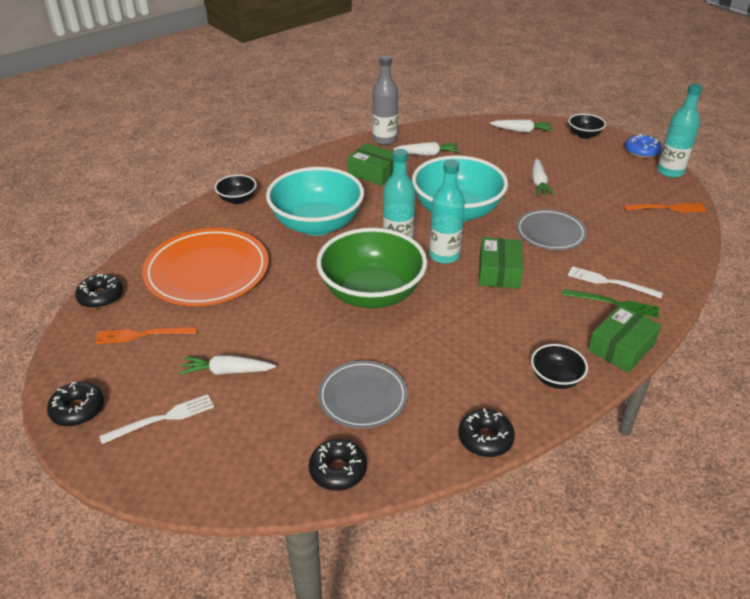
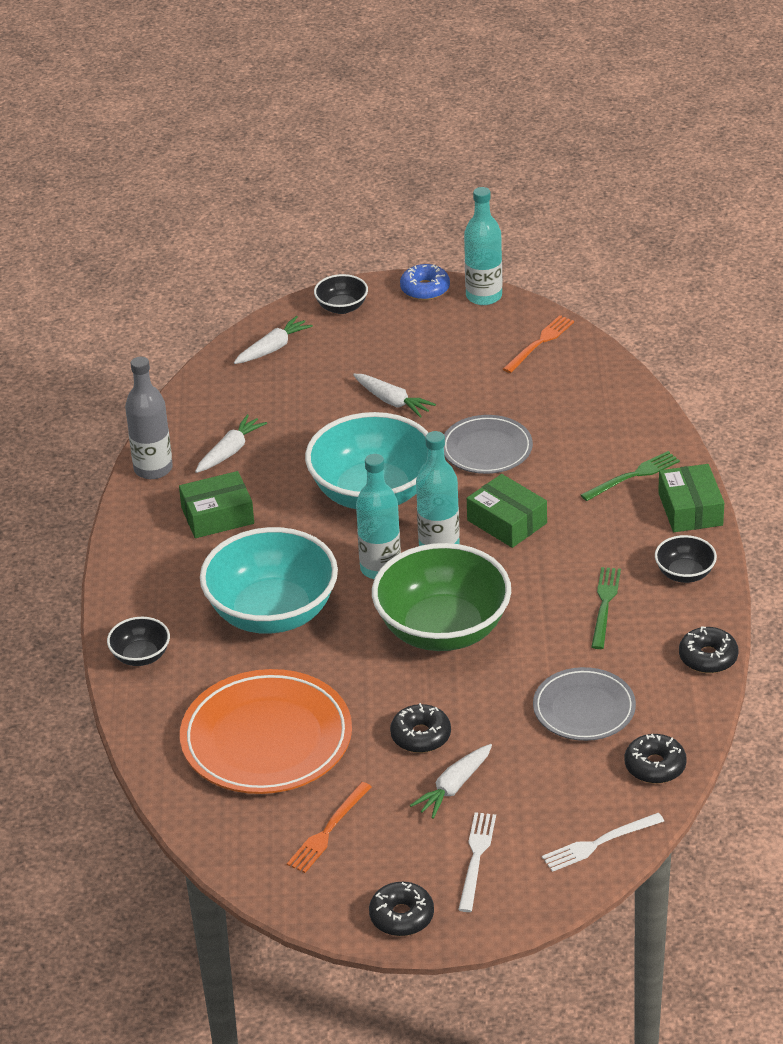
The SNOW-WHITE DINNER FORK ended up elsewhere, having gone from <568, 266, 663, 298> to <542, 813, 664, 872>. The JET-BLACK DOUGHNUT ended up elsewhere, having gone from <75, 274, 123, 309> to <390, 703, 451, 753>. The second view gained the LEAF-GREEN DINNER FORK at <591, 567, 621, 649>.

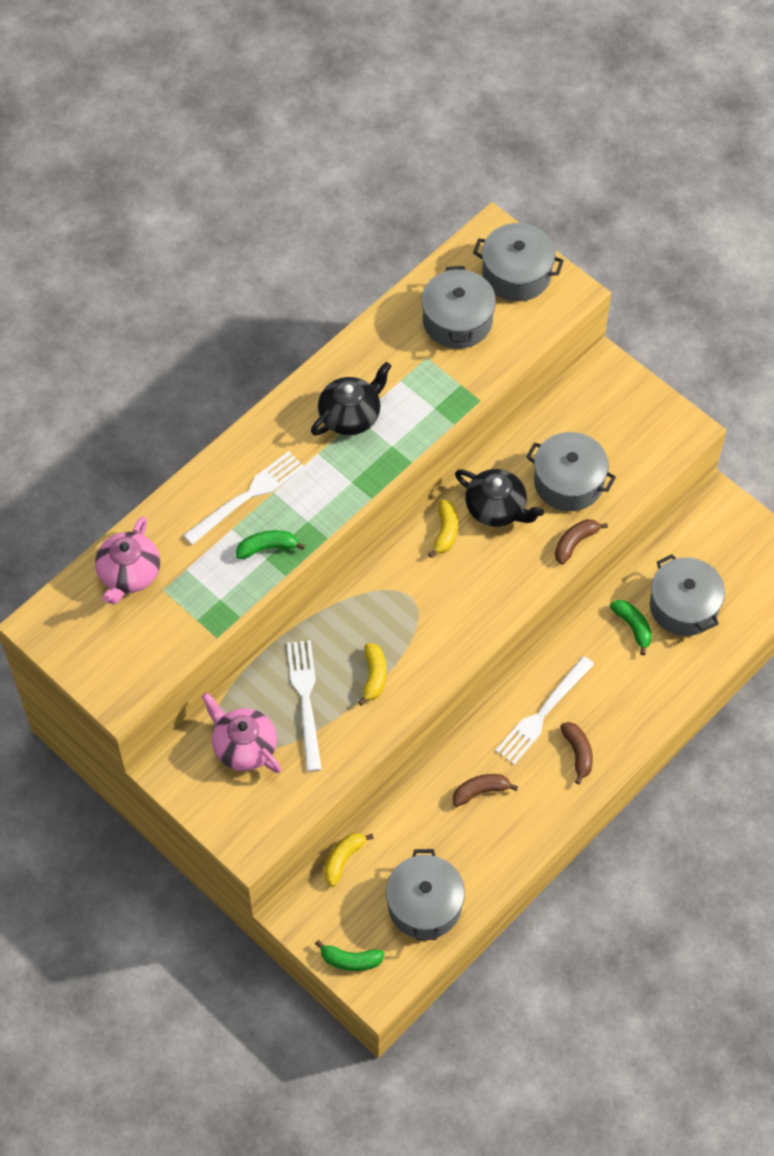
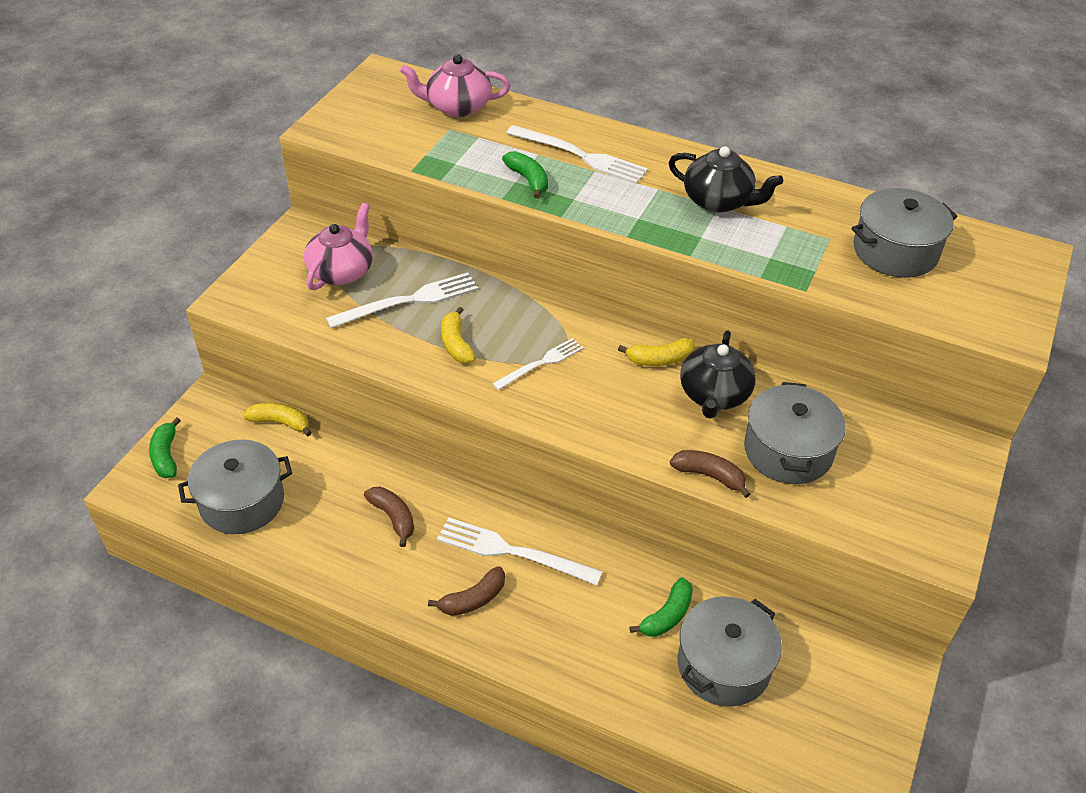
The second view lost the GRAY STOCKPOT at <473, 223, 564, 302>. The GOLDEN TOY BANANA at <358, 643, 386, 706> ended up facing another way, 90 degrees clockwise from before. The second view gained the SNOW-WHITE DINNER FORK at <492, 338, 583, 390>.

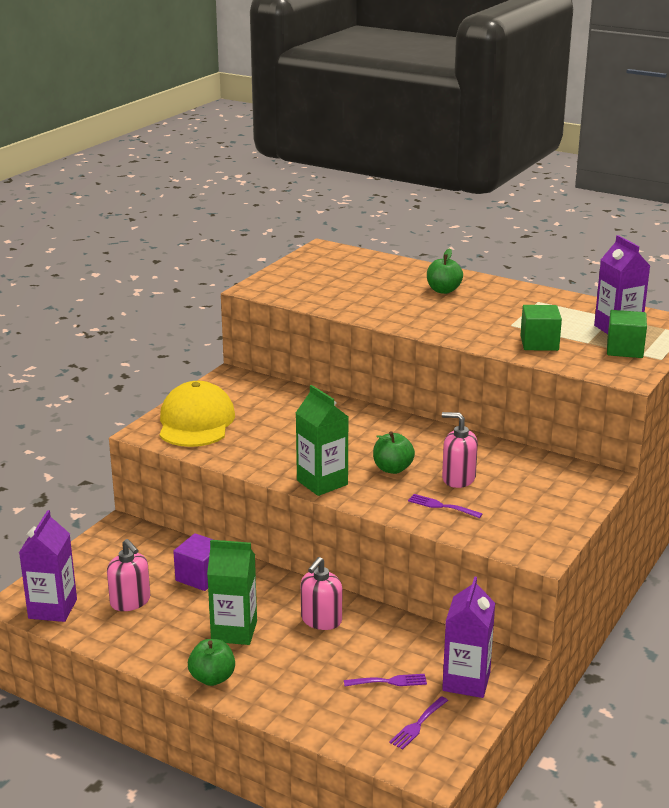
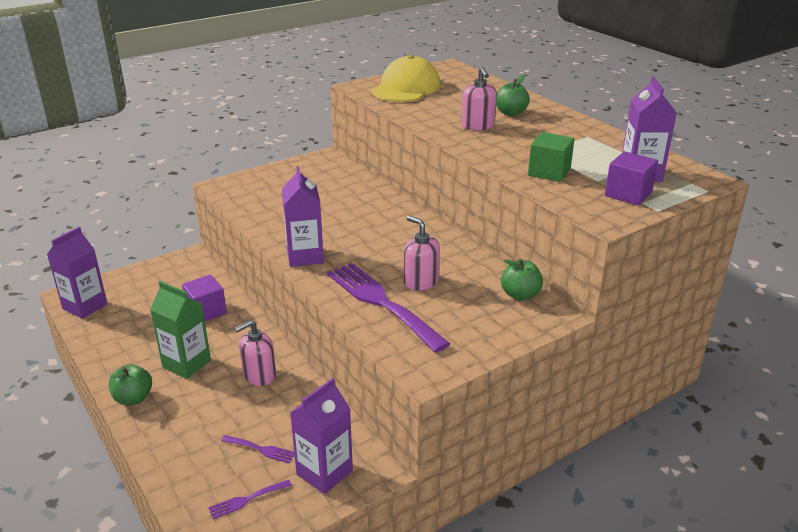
What was the LEAF-GREEN CUBE at <607, 310, 647, 358> turned into the PURPLE CUBE at <605, 151, 658, 206>. The GOLDEN BASEBALL CAP ended up elsewhere, having gone from <160, 381, 235, 447> to <371, 55, 441, 102>. What was the LEAF-GREEN CARTON at <296, 385, 348, 496> turned into the PURPLE CARTON at <282, 166, 324, 267>. The LEAF-GREEN APPLE FRUIT ended up elsewhere, having gone from <373, 431, 415, 474> to <501, 258, 543, 301>. The size of the PURPLE DINNER FORK at <408, 494, 482, 518> changed by a factor of 2.35. The PINK PUMP BOTTLE ended up elsewhere, having gone from <107, 539, 150, 611> to <461, 67, 497, 130>.

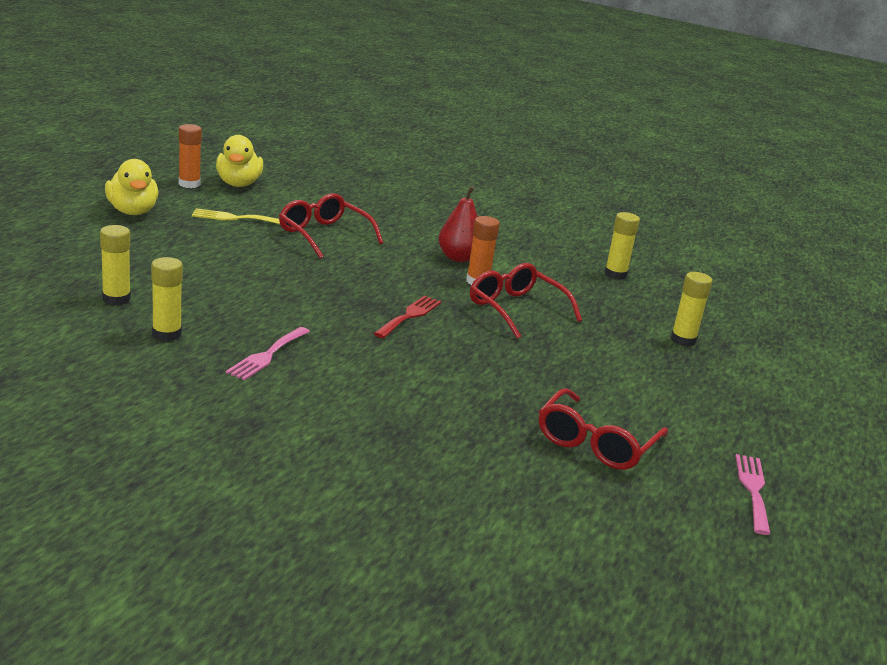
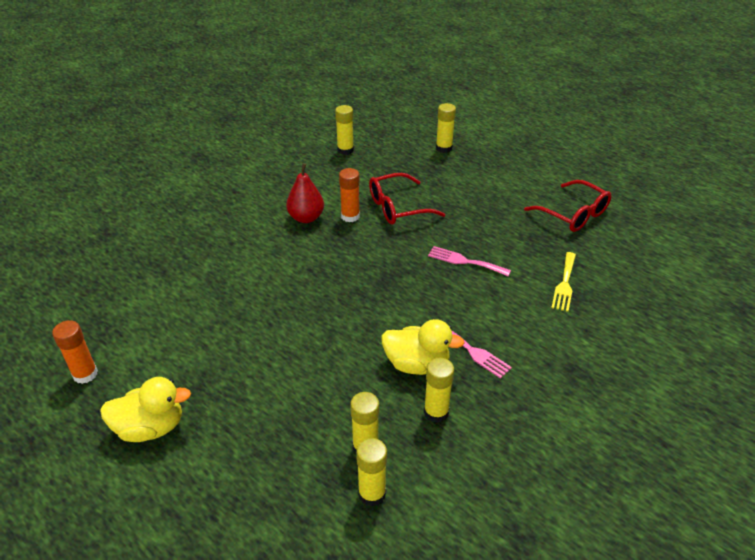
The GOLDEN RUBBER DUCK ended up elsewhere, having gone from <216, 135, 263, 187> to <381, 319, 464, 375>. The second view lost the CRIMSON GLASSES at <279, 193, 383, 259>. The GOLDEN DINNER FORK ended up elsewhere, having gone from <192, 208, 280, 224> to <551, 252, 576, 312>. The second view lost the CRIMSON DINNER FORK at <374, 295, 441, 338>. The PINK DINNER FORK ended up elsewhere, having gone from <736, 454, 770, 535> to <428, 246, 511, 276>. The second view gained the GOLDEN STICK OF GLUE at <356, 438, 387, 507>.

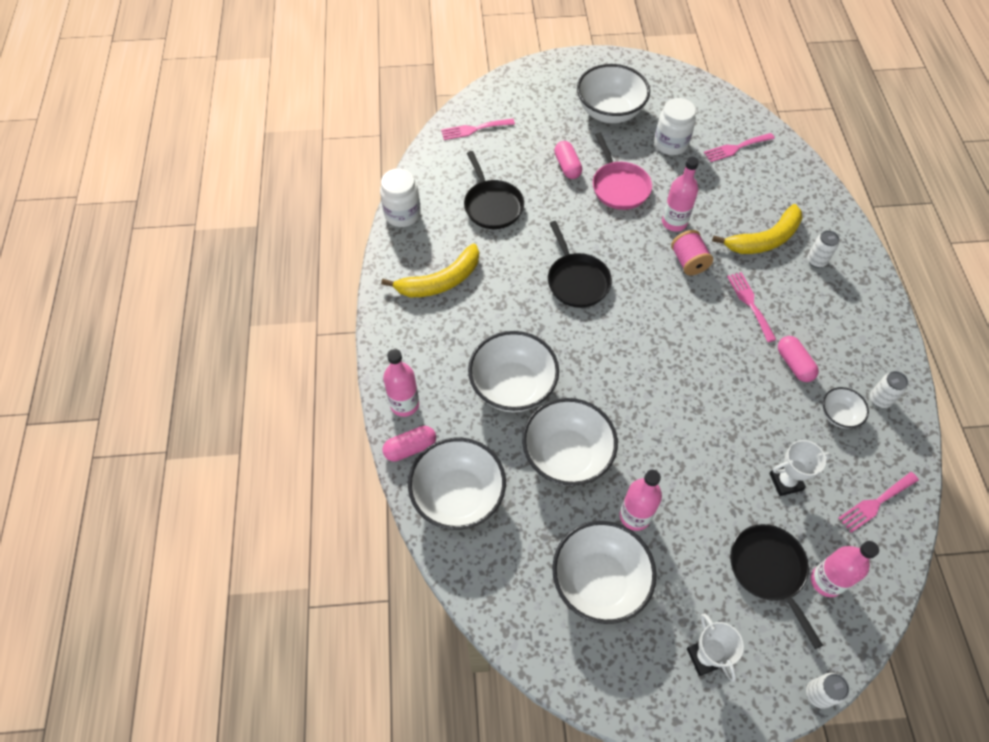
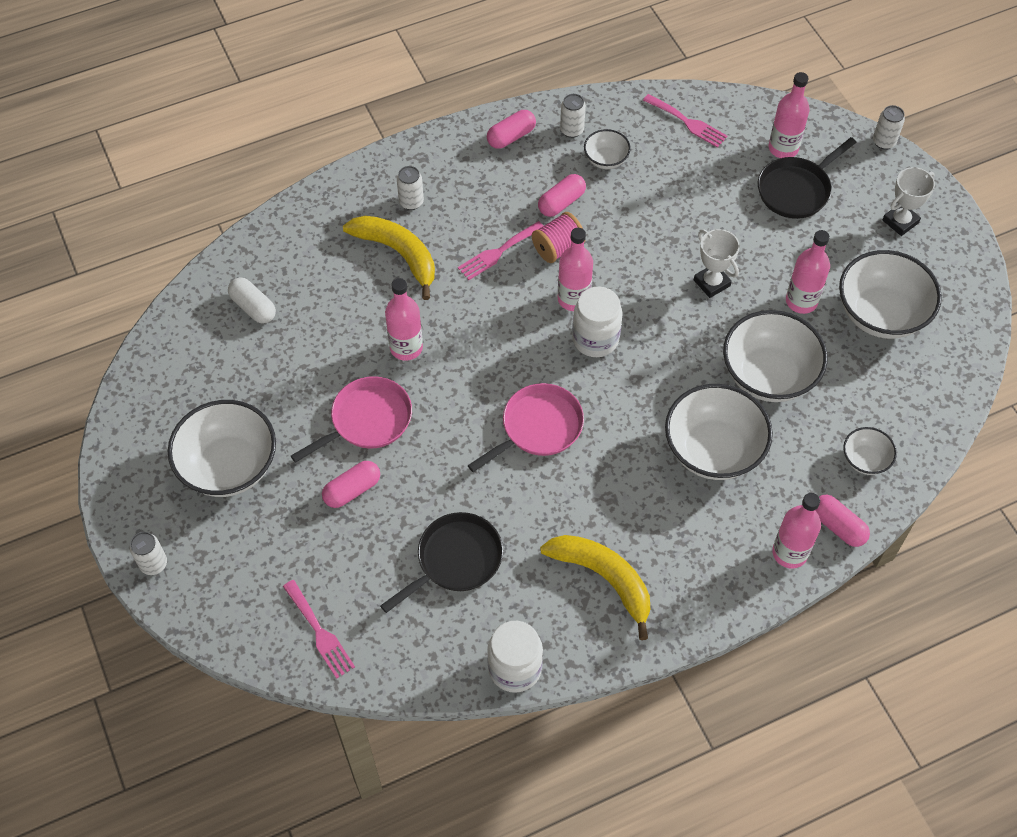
The SNOW-WHITE JAR ended up elsewhere, having gone from <654, 98, 696, 155> to <572, 287, 622, 357>. Where the PINK DINNER FORK stood at <704, 133, 775, 162>, the SNOW-WHITE PILL SHAPE came to stand at <228, 278, 276, 324>. What was the JET-BLACK SKILLET at <548, 221, 612, 308> turned into the PINK SKILLET at <468, 383, 584, 472>. The PINK SPOOL ended up elsewhere, having gone from <671, 230, 713, 275> to <532, 212, 586, 263>. The size of the SNOW-WHITE SERVING BOWL at <408, 438, 506, 530> changed by a factor of 0.50. The SNOW-WHITE AWARD CUP ended up elsewhere, having gone from <769, 440, 831, 496> to <694, 229, 740, 298>. The second view gained the PINK PILL SHAPE at <487, 110, 536, 149>. The second view gained the PINK BOTTLE at <558, 228, 593, 311>. The second view gained the SNOW-WHITE TIN at <130, 532, 167, 575>.

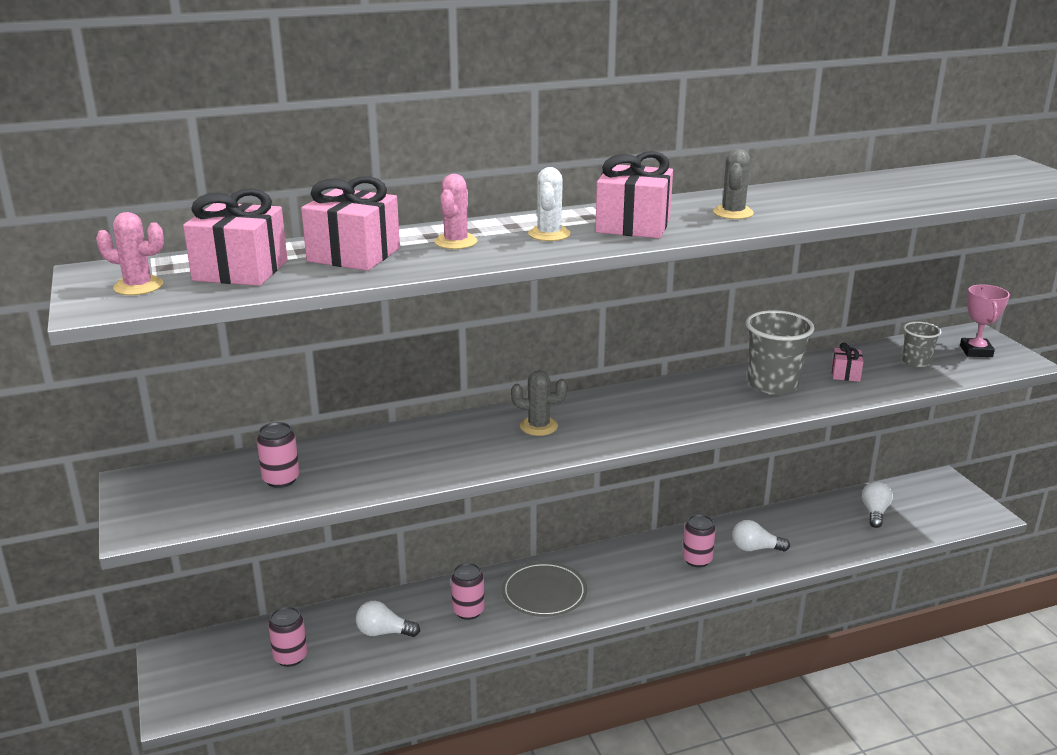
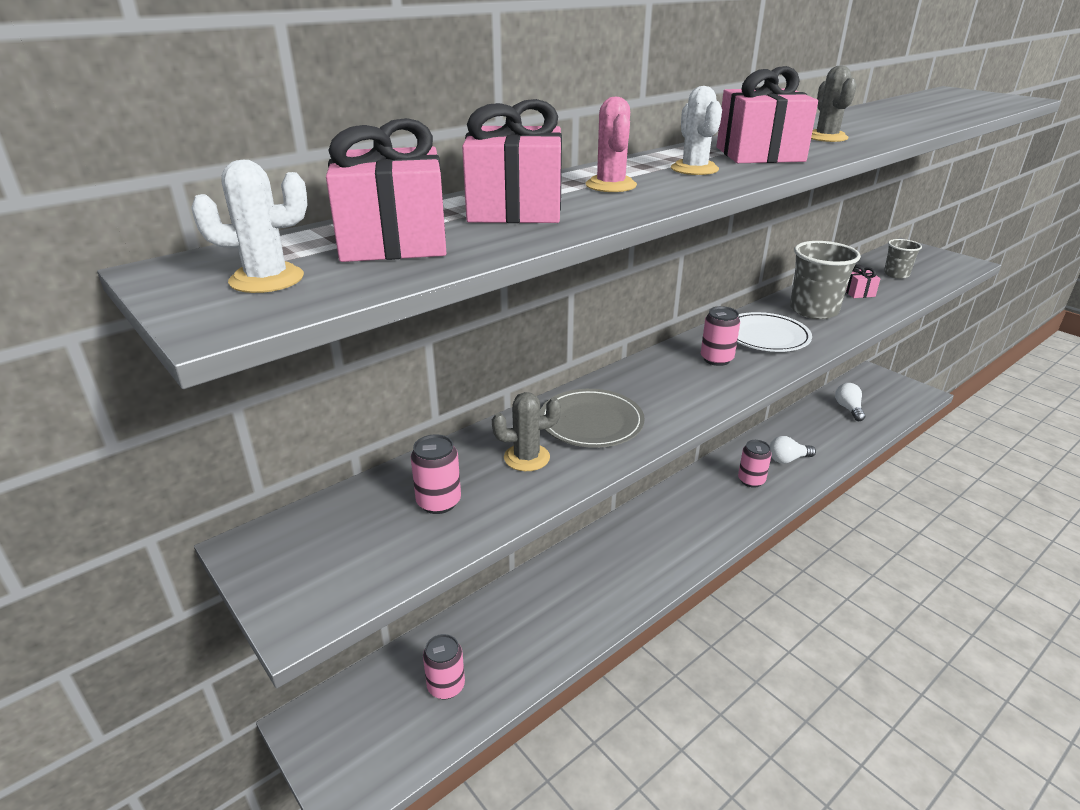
What was the PINK CACTUS at <96, 212, 164, 295> turned into the SNOW-WHITE CACTUS at <191, 160, 308, 293>. The second view lost the PINK AWARD CUP at <960, 285, 1010, 357>. The GRAY CACTUS ended up elsewhere, having gone from <511, 370, 568, 436> to <492, 392, 561, 471>. The GRAY DINNER PLATE ended up elsewhere, having gone from <501, 562, 587, 617> to <540, 389, 645, 448>. The PINK TIN ended up elsewhere, having gone from <451, 563, 485, 620> to <701, 306, 740, 366>. The second view lost the SNOW-WHITE LIGHT BULB at <356, 601, 420, 637>. The second view gained the SNOW-WHITE DINNER PLATE at <737, 312, 812, 352>.

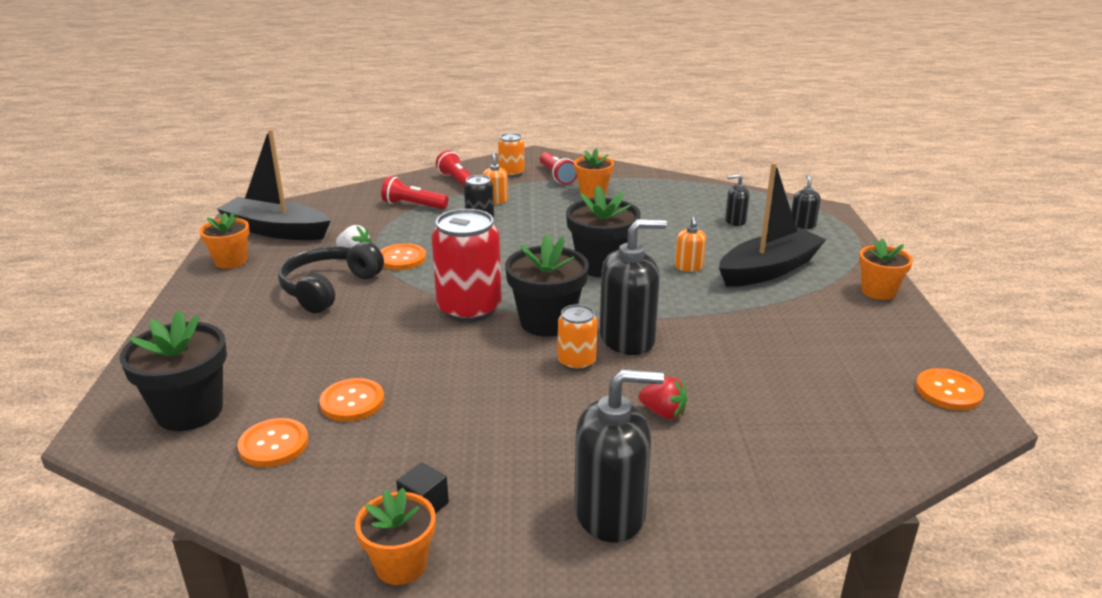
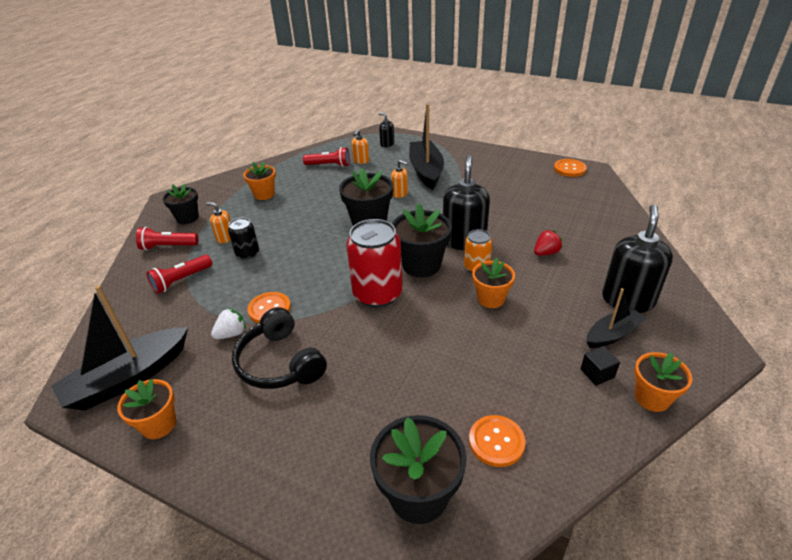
Where the BRIGHT ORANGE TIN stood at <498, 133, 525, 177>, the JET-BLACK POTTED PLANT came to stand at <163, 184, 199, 224>. The CRIMSON FLASHLIGHT ended up elsewhere, having gone from <540, 152, 577, 185> to <303, 147, 350, 167>. What was the JET-BLACK PUMP BOTTLE at <725, 174, 750, 226> turned into the BRIGHT ORANGE PUMP BOTTLE at <351, 130, 369, 164>. The BRIGHT ORANGE POTTED PLANT ended up elsewhere, having gone from <859, 238, 913, 300> to <472, 258, 515, 308>. The second view lost the BRIGHT ORANGE SHIRT BUTTON at <319, 378, 384, 422>. The second view gained the JET-BLACK SAILBOAT at <586, 288, 646, 348>.

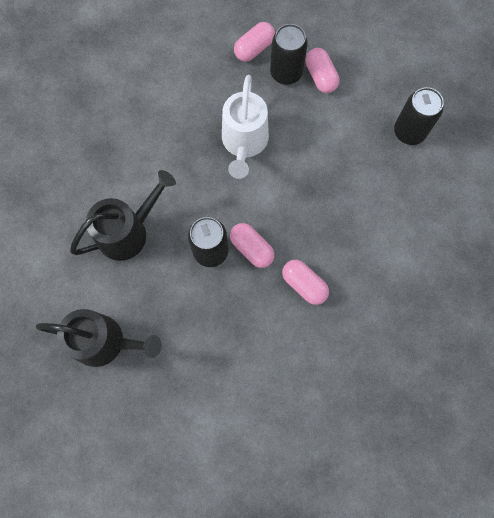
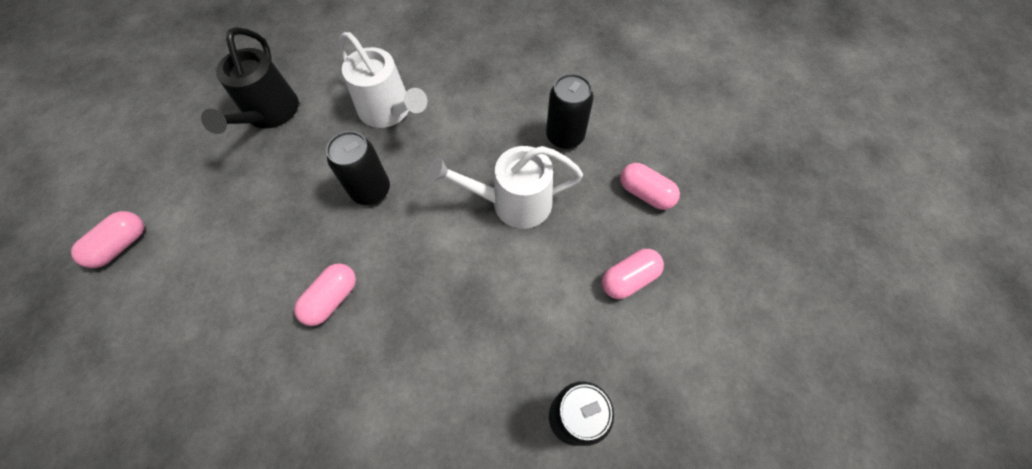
The JET-BLACK TIN ended up elsewhere, having gone from <270, 24, 308, 85> to <546, 74, 594, 149>. What was the JET-BLACK WATERING CAN at <70, 170, 176, 261> turned into the SNOW-WHITE WATERING CAN at <338, 32, 427, 128>. The PINK PILL SHAPE ended up elsewhere, having gone from <230, 223, 274, 268> to <71, 211, 144, 268>.

